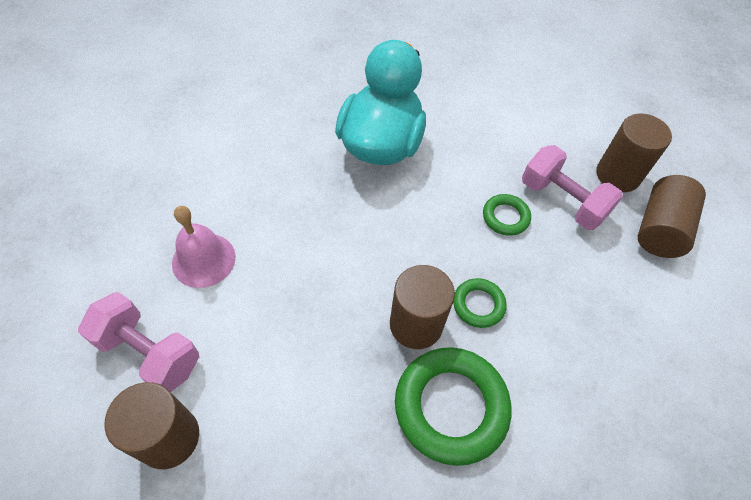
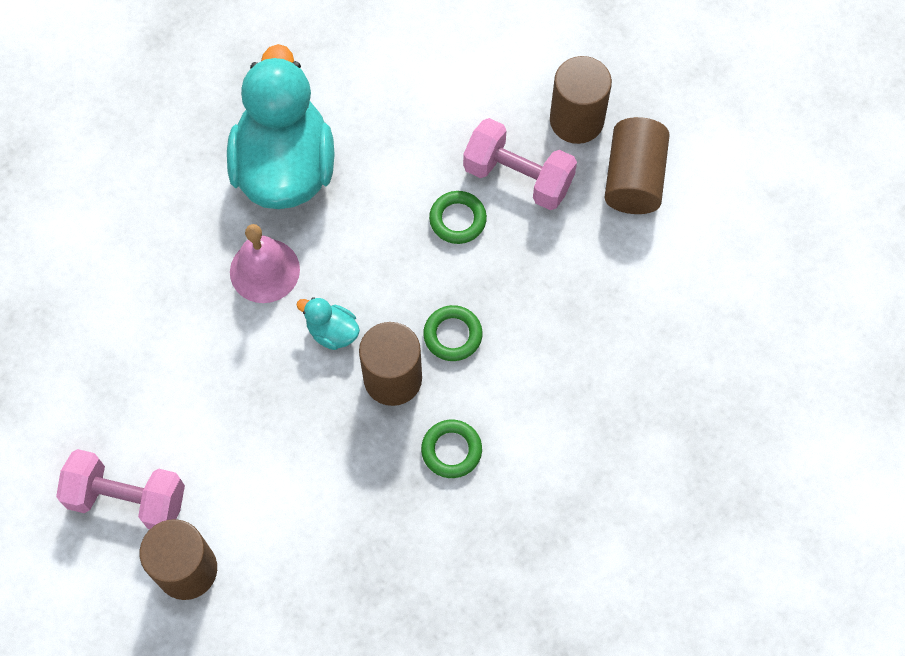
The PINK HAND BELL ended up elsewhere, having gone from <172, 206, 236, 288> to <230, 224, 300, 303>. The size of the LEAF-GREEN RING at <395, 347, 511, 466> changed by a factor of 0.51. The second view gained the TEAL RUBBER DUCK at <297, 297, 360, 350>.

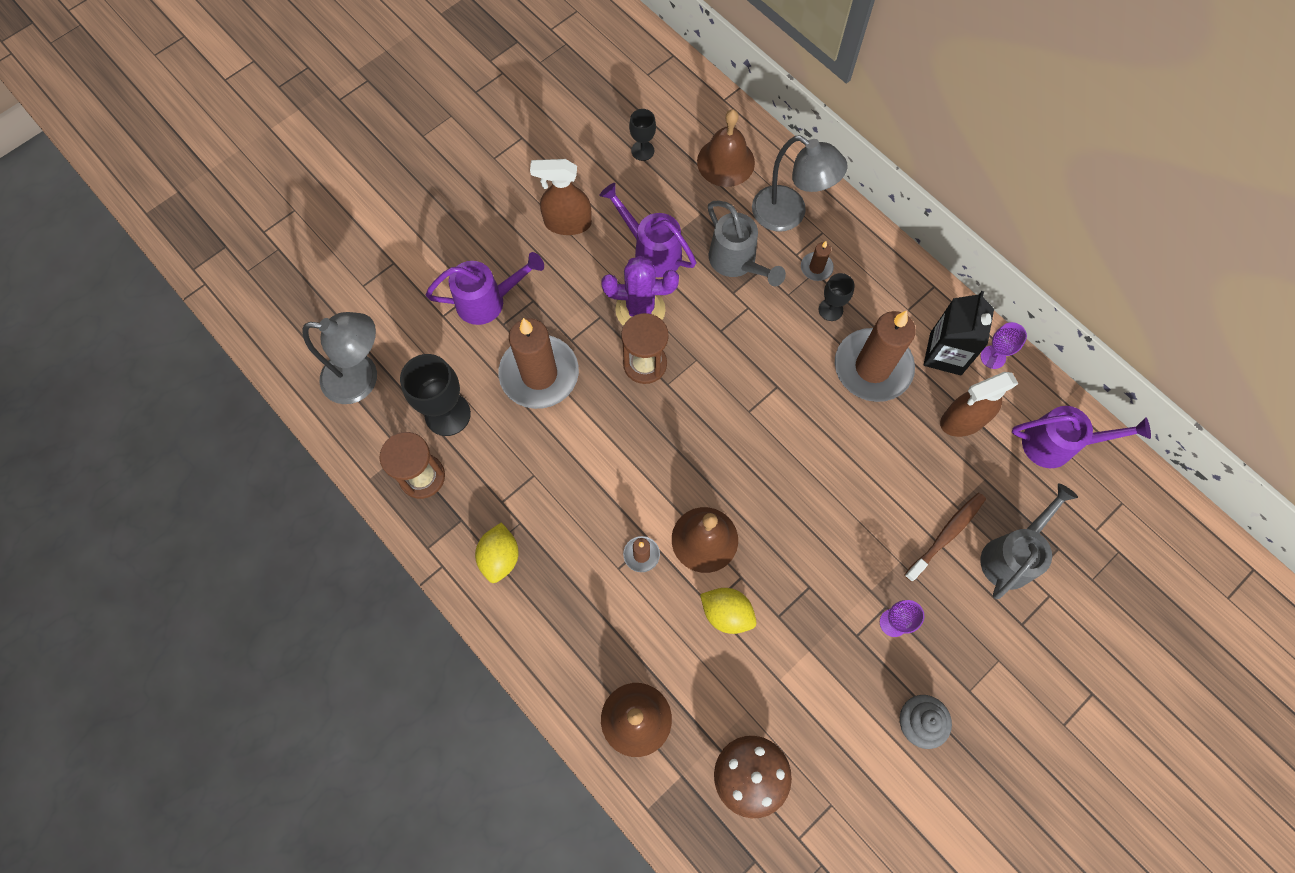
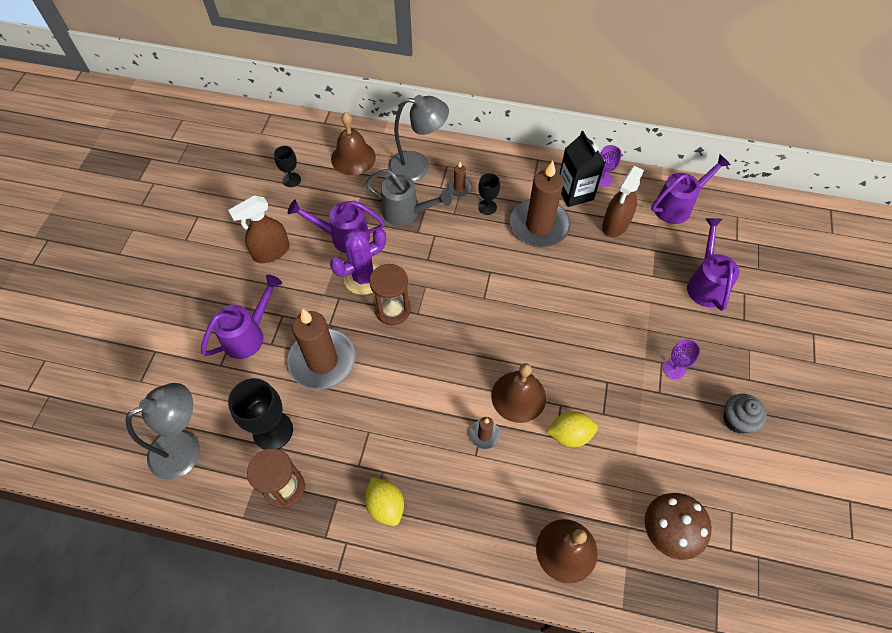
What was the GRAY WATERING CAN at <980, 483, 1078, 599> turned into the PURPLE WATERING CAN at <687, 218, 740, 311>. The second view lost the RUSSET TOOTHBRUSH at <904, 493, 986, 582>.

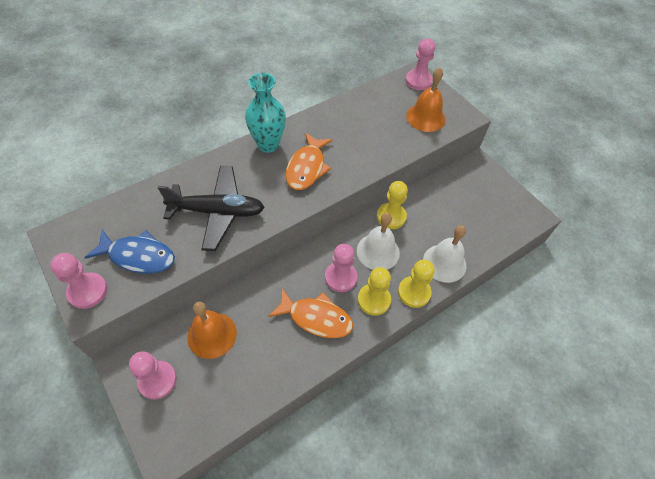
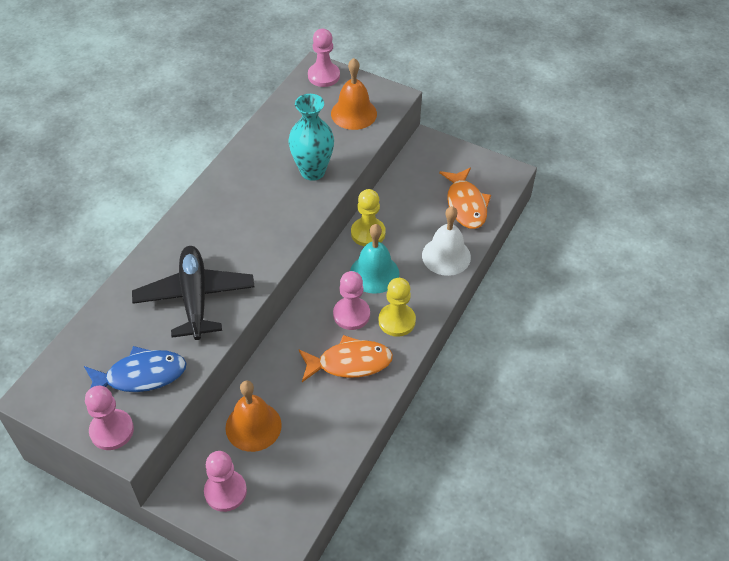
The TEAL FLOWER VASE ended up elsewhere, having gone from <245, 73, 286, 153> to <289, 94, 334, 181>. The BRIGHT ORANGE FISH ended up elsewhere, having gone from <285, 133, 333, 190> to <439, 167, 491, 229>. The JET-BLACK TOY PLANE at <158, 165, 265, 251> ended up facing another way, 75 degrees counterclockwise from before. What was the SNOW-WHITE HAND BELL at <357, 213, 400, 270> turned into the TEAL HAND BELL at <350, 224, 399, 294>. The second view lost the GOLDEN CHESS PAWN at <398, 259, 435, 308>.

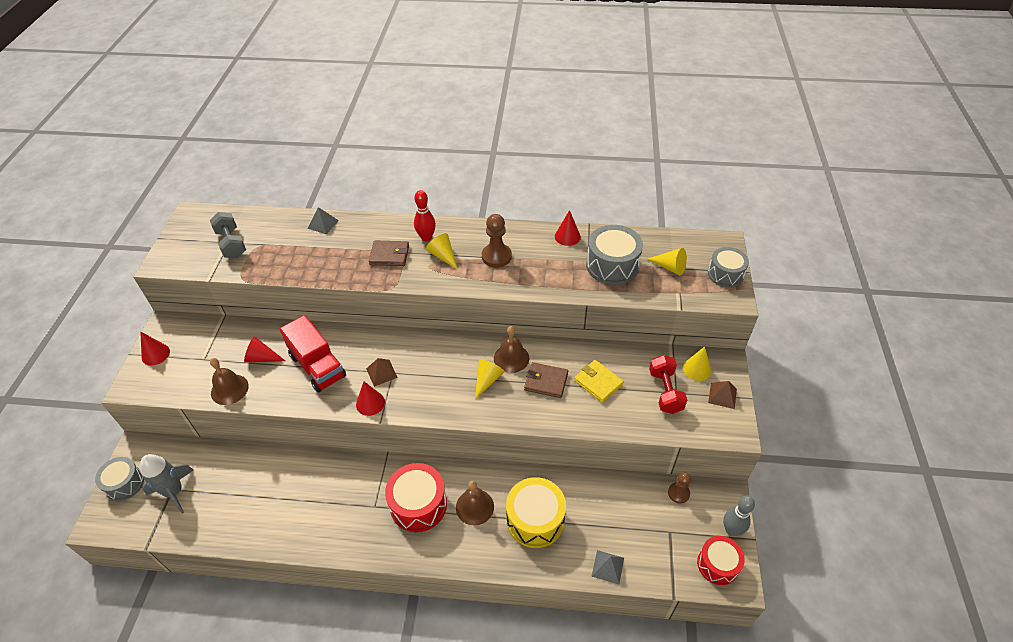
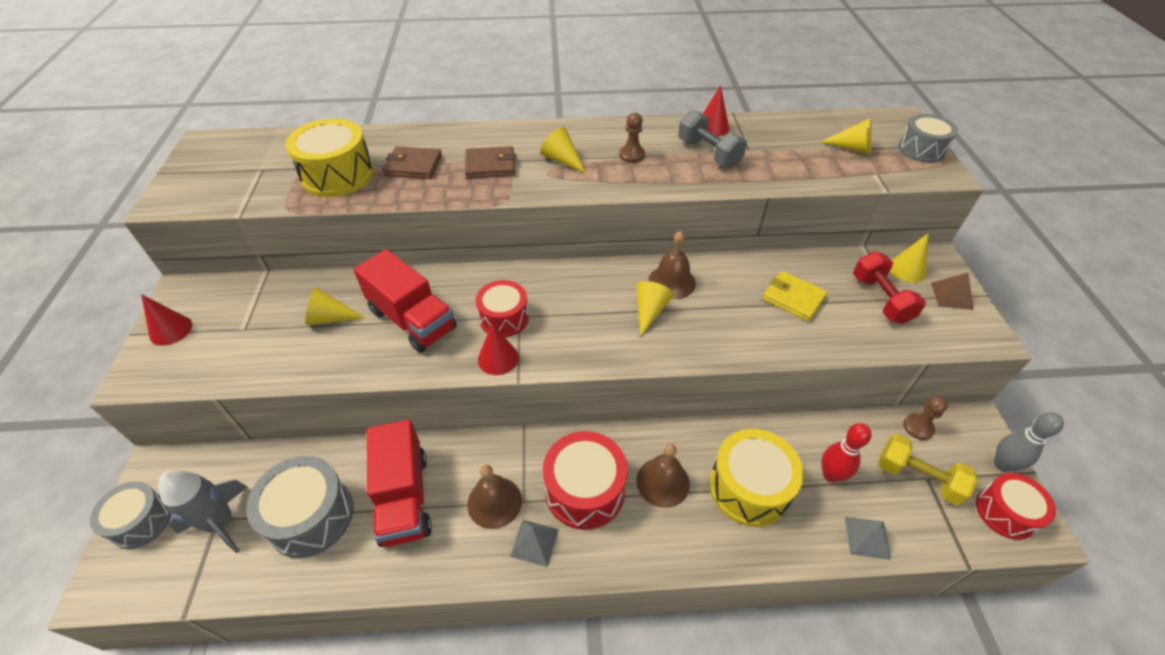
The CRIMSON TENPIN ended up elsewhere, having gone from <414, 190, 436, 241> to <821, 423, 872, 483>. The GRAY SOLID PYRAMID ended up elsewhere, having gone from <307, 207, 339, 234> to <510, 520, 559, 567>. The GRAY DUMBBELL ended up elsewhere, having gone from <210, 212, 246, 258> to <678, 110, 747, 168>. The size of the RUSSET CHESS PAWN at <482, 214, 512, 268> changed by a factor of 0.65. The GRAY SNARE DRUM ended up elsewhere, having gone from <586, 225, 643, 285> to <246, 456, 353, 558>. What was the CRIMSON CONE SHAPE at <244, 336, 285, 362> turned into the GOLDEN CONE SHAPE at <305, 287, 365, 325>. The RUSSET HAND BELL ended up elsewhere, having gone from <210, 358, 249, 405> to <467, 465, 522, 529>. Where the RUSSET SOLID PYRAMID stood at <366, 358, 398, 387>, the CRIMSON SNARE DRUM came to stand at <476, 280, 529, 337>. The RUSSET WALLET ended up elsewhere, having gone from <524, 362, 568, 398> to <383, 146, 442, 179>. The second view gained the GOLDEN SNARE DRUM at <286, 118, 374, 197>. The second view gained the CRIMSON TRUCK at <367, 420, 432, 547>. The second view gained the GOLDEN DUMBBELL at <879, 434, 978, 506>.

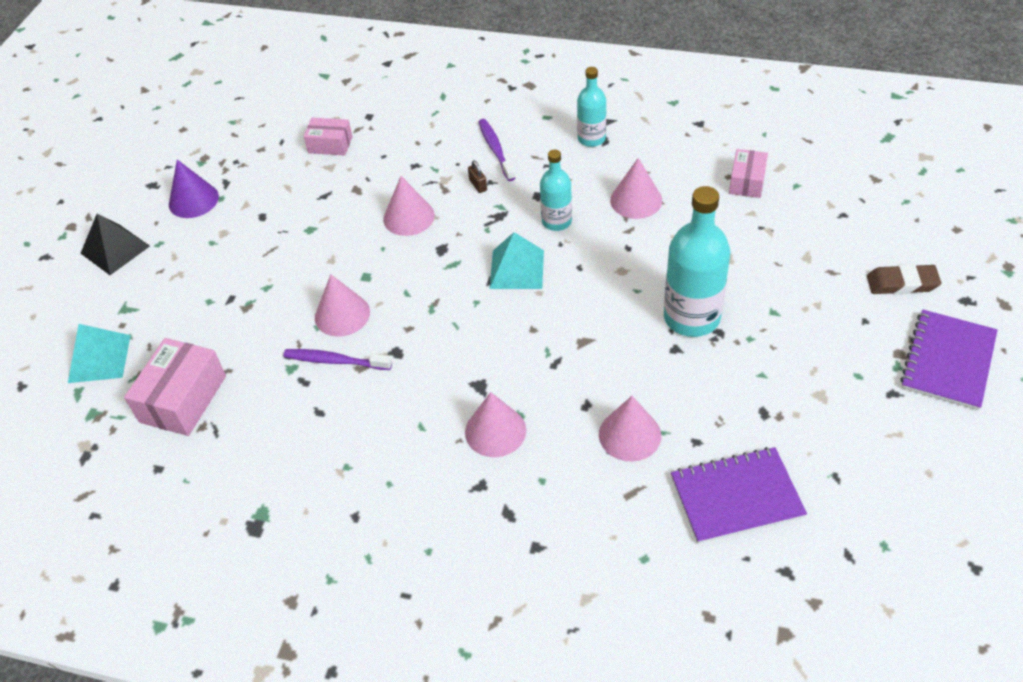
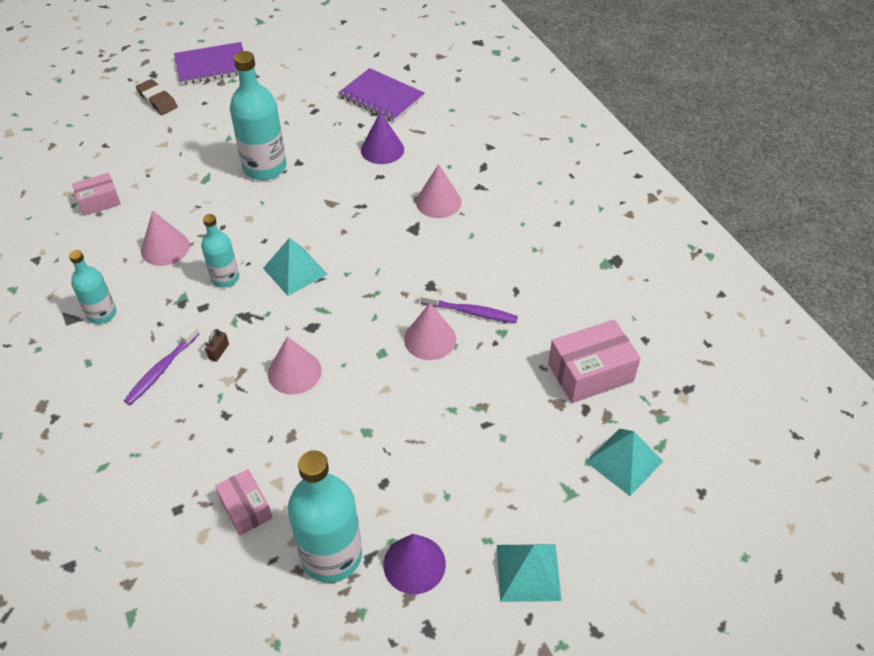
What was the JET-BLACK SOLID PYRAMID at <80, 214, 150, 275> turned into the TEAL SOLID PYRAMID at <497, 544, 561, 602>. The PURPLE TOOTHBRUSH at <283, 349, 392, 370> ended up facing another way, 45 degrees counterclockwise from before. What was the PINK CONE SHAPE at <599, 396, 661, 462> turned into the PURPLE CONE SHAPE at <361, 112, 404, 164>. The second view gained the TEAL BOTTLE at <288, 450, 362, 583>.

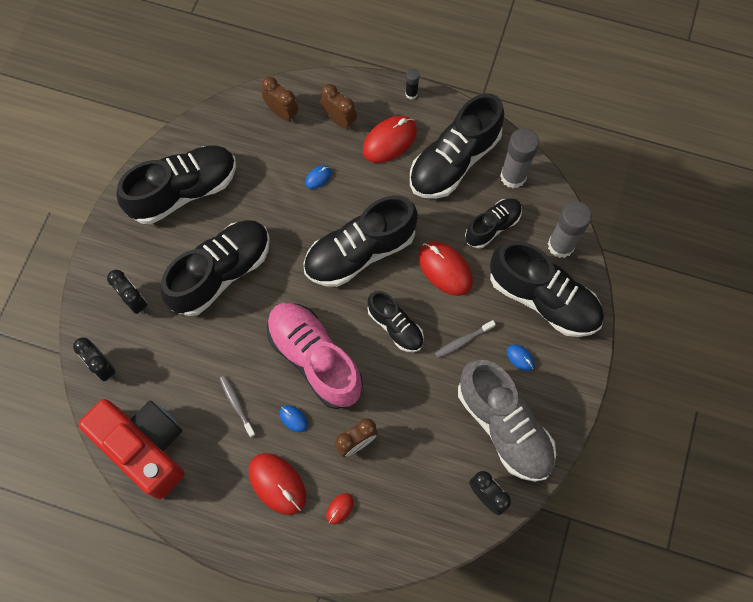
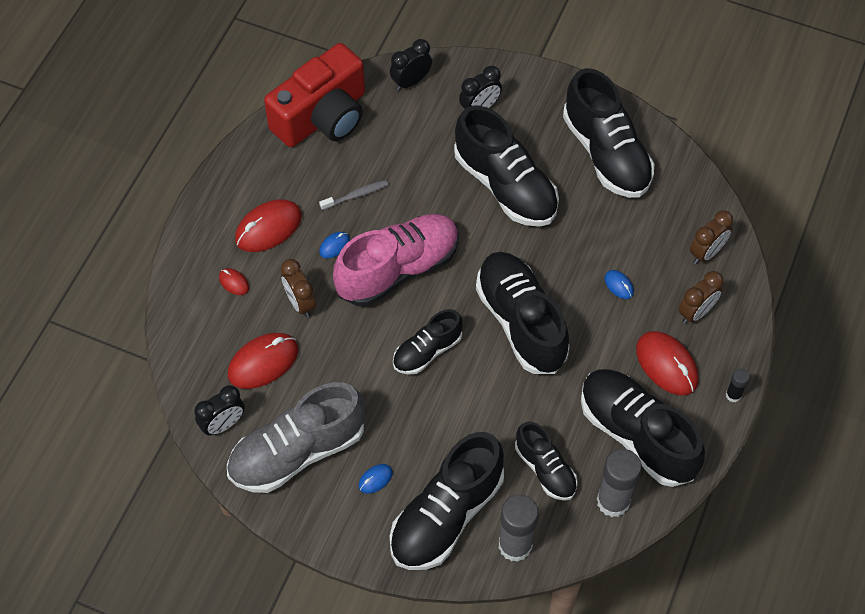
The CRIMSON PC MOUSE ended up elsewhere, having gone from <419, 241, 473, 296> to <228, 333, 298, 389>. The second view lost the GRAY TOOTHBRUSH at <435, 320, 496, 358>.

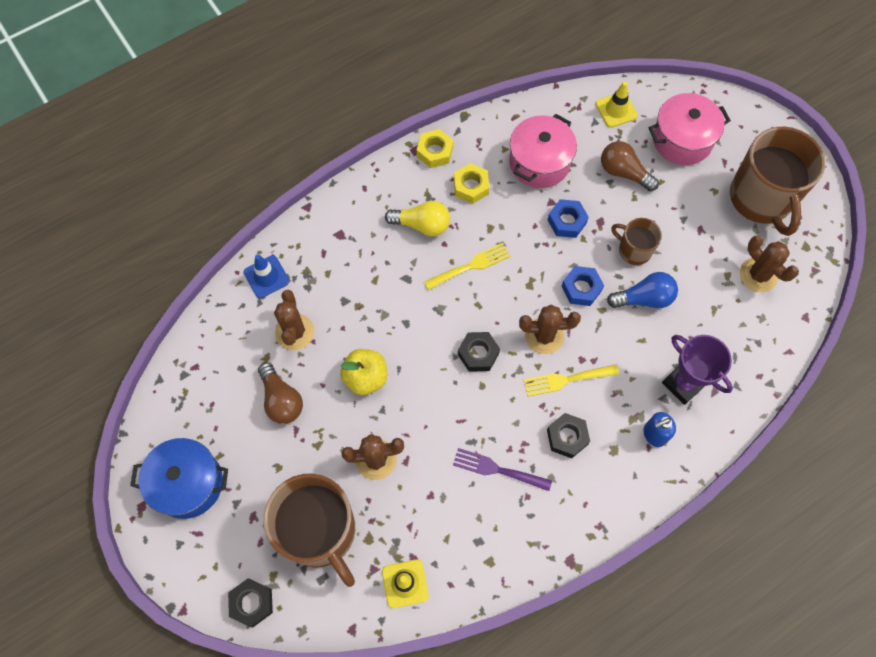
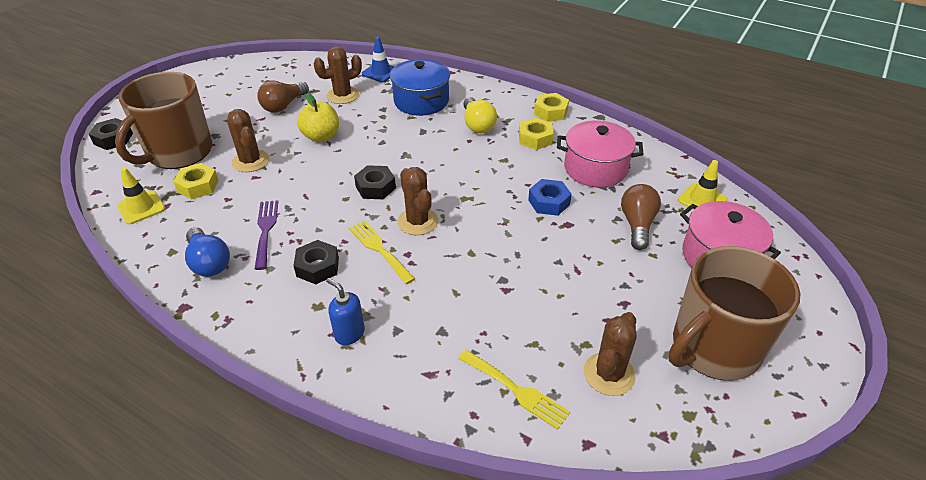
The second view lost the RUSSET COFFEE MUG at <611, 218, 662, 265>. The GOLDEN DINNER FORK ended up elsewhere, having gone from <424, 243, 510, 290> to <458, 350, 570, 430>. The second view lost the ROYAL BLUE HEXAGON NUT at <561, 266, 604, 306>. The ROYAL BLUE LIGHT BULB ended up elsewhere, having gone from <607, 272, 678, 308> to <185, 227, 230, 277>. The second view lost the PURPLE AWARD CUP at <662, 335, 733, 405>. The ROYAL BLUE STOCKPOT ended up elsewhere, having gone from <130, 438, 228, 519> to <390, 59, 450, 116>. The second view gained the GOLDEN HEXAGON NUT at <173, 163, 219, 199>.

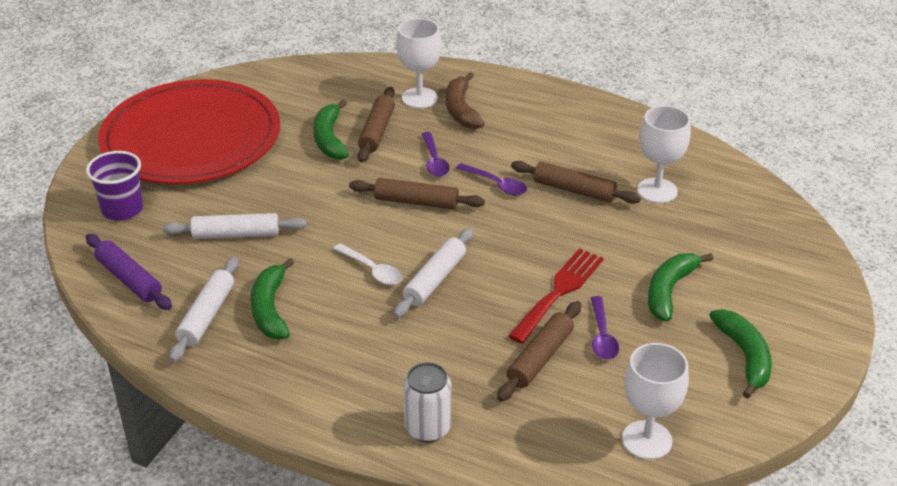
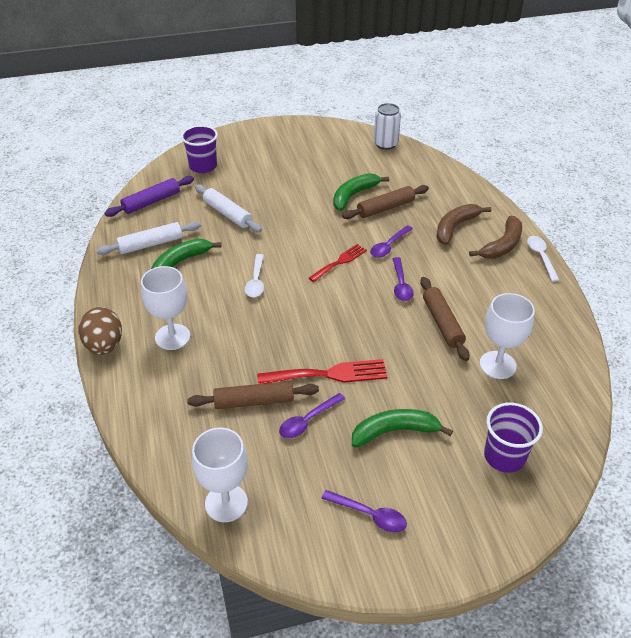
The SNOW-WHITE GOBLET ended up elsewhere, having gone from <396, 18, 441, 108> to <141, 266, 191, 350>. The second view lost the CRIMSON DINNER PLATE at <98, 79, 280, 184>. Where the RUSSET DOUGH ROLLER stood at <349, 178, 485, 210>, the CRIMSON DINNER FORK came to stand at <309, 244, 367, 282>. The second view lost the SNOW-WHITE DOUGH ROLLER at <394, 228, 473, 318>. The PURPLE DOUGH ROLLER at <86, 234, 172, 310> ended up facing another way, 45 degrees clockwise from before. Where the LEAF-GREEN TOY BANANA stood at <709, 309, 772, 399>, the PURPLE SPOON came to stand at <321, 490, 407, 533>. The SNOW-WHITE TIN ended up elsewhere, having gone from <403, 362, 451, 442> to <374, 103, 401, 150>. The second view gained the RUSSET TOY BANANA at <469, 216, 522, 259>. The second view gained the SNOW-WHITE SPOON at <527, 236, 559, 282>. The second view gained the RUSSET EGG at <79, 307, 122, 355>. The second view gained the PURPLE CUP at <484, 403, 543, 473>.

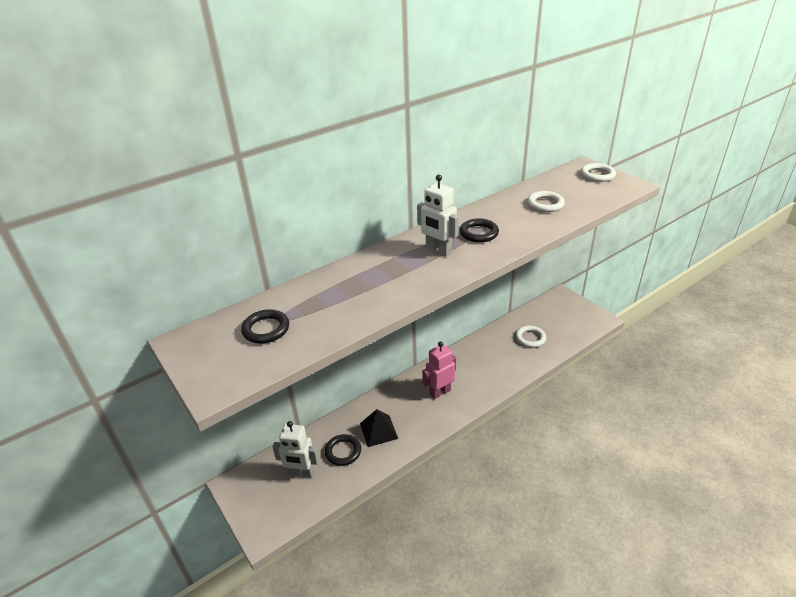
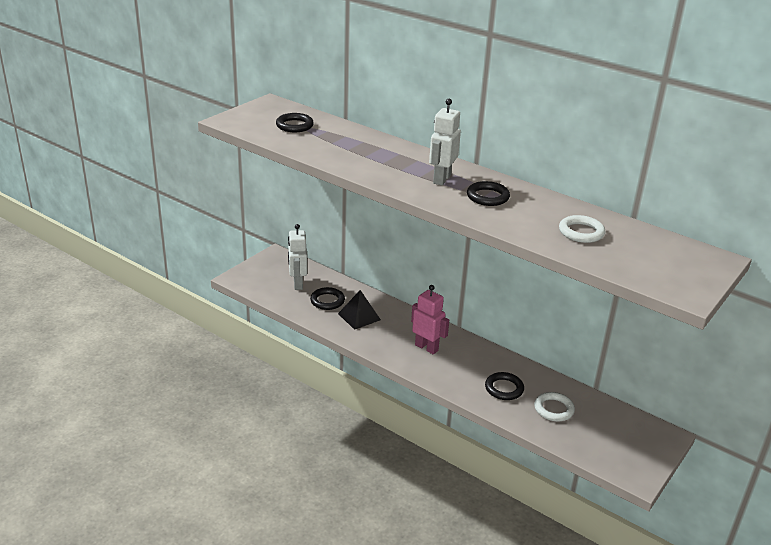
The second view lost the SNOW-WHITE RING at <581, 163, 616, 182>. The second view gained the JET-BLACK RING at <485, 372, 524, 400>.

